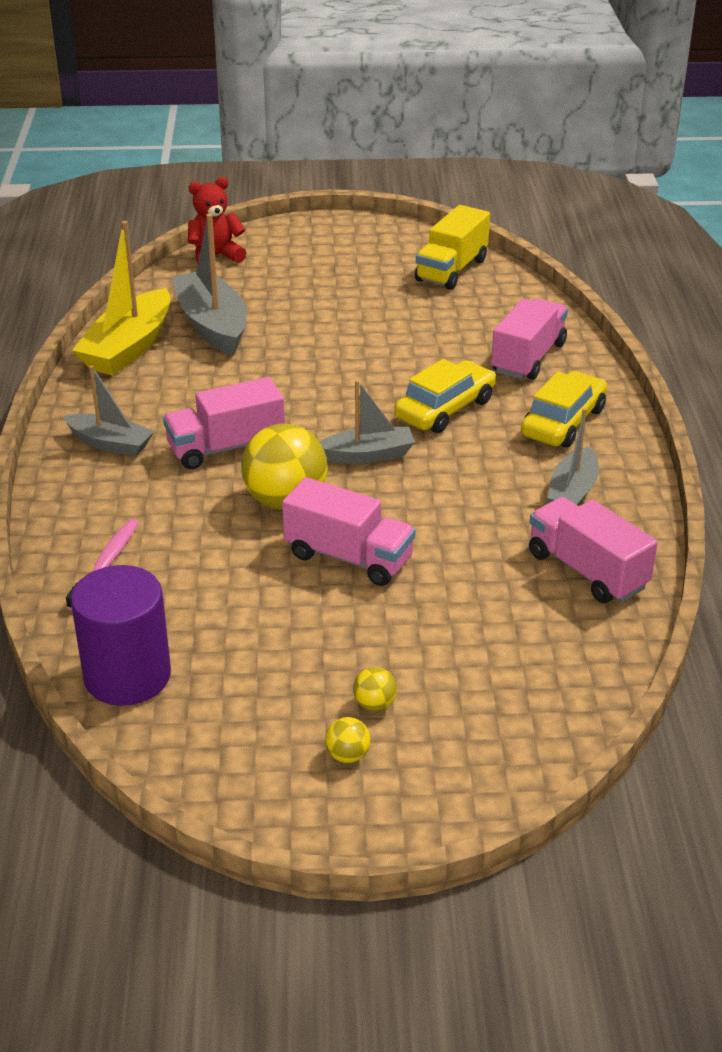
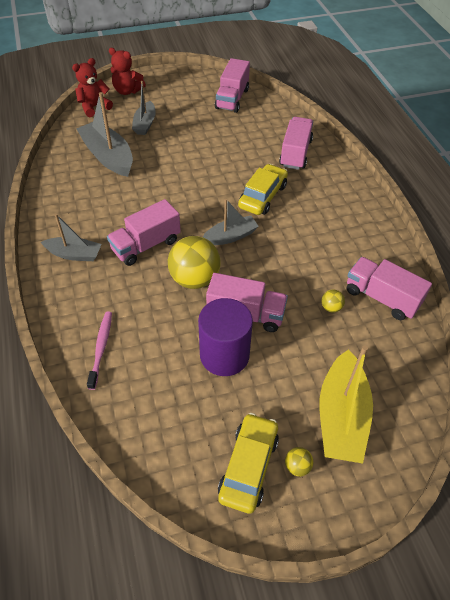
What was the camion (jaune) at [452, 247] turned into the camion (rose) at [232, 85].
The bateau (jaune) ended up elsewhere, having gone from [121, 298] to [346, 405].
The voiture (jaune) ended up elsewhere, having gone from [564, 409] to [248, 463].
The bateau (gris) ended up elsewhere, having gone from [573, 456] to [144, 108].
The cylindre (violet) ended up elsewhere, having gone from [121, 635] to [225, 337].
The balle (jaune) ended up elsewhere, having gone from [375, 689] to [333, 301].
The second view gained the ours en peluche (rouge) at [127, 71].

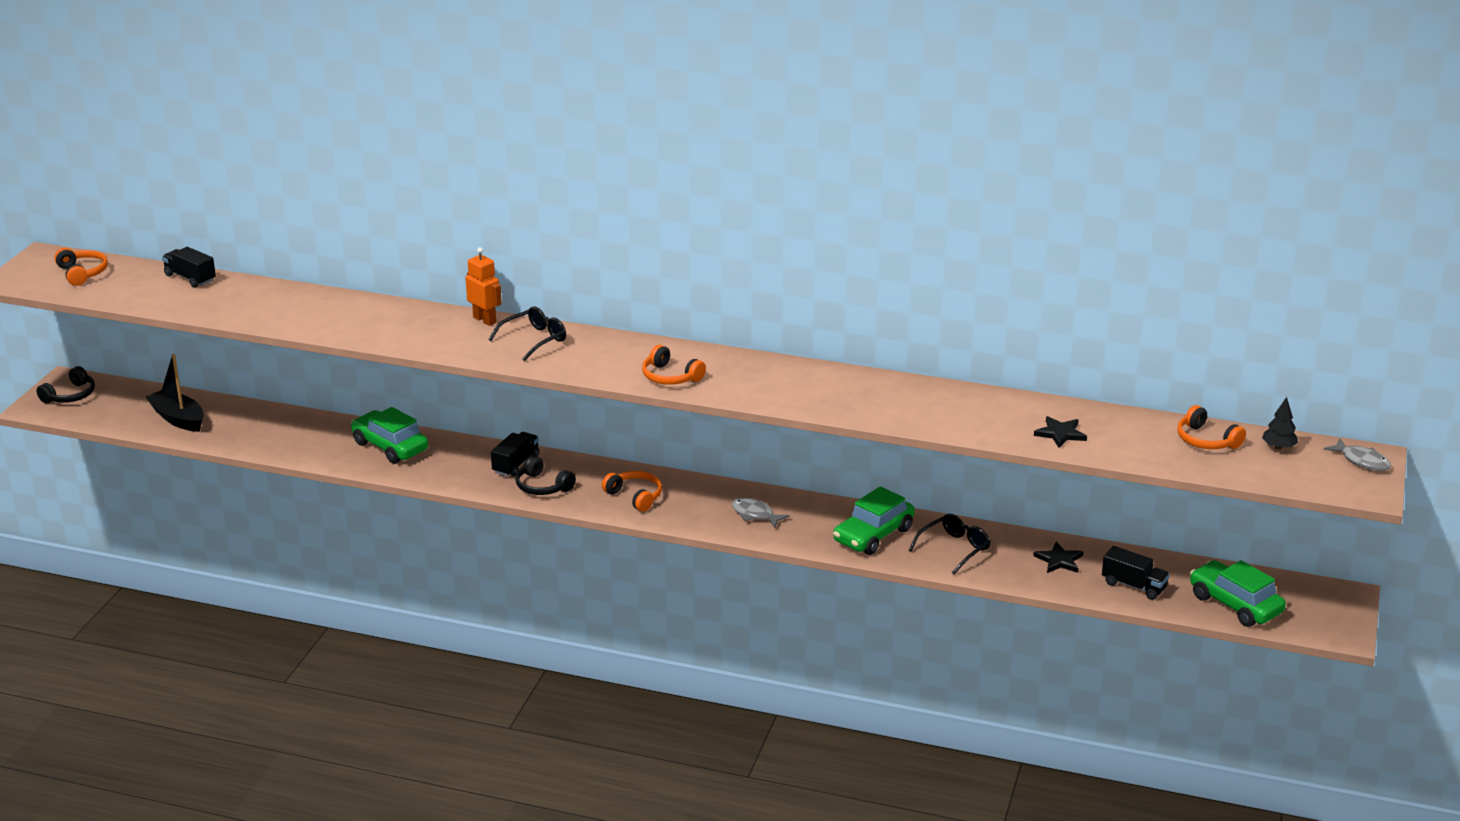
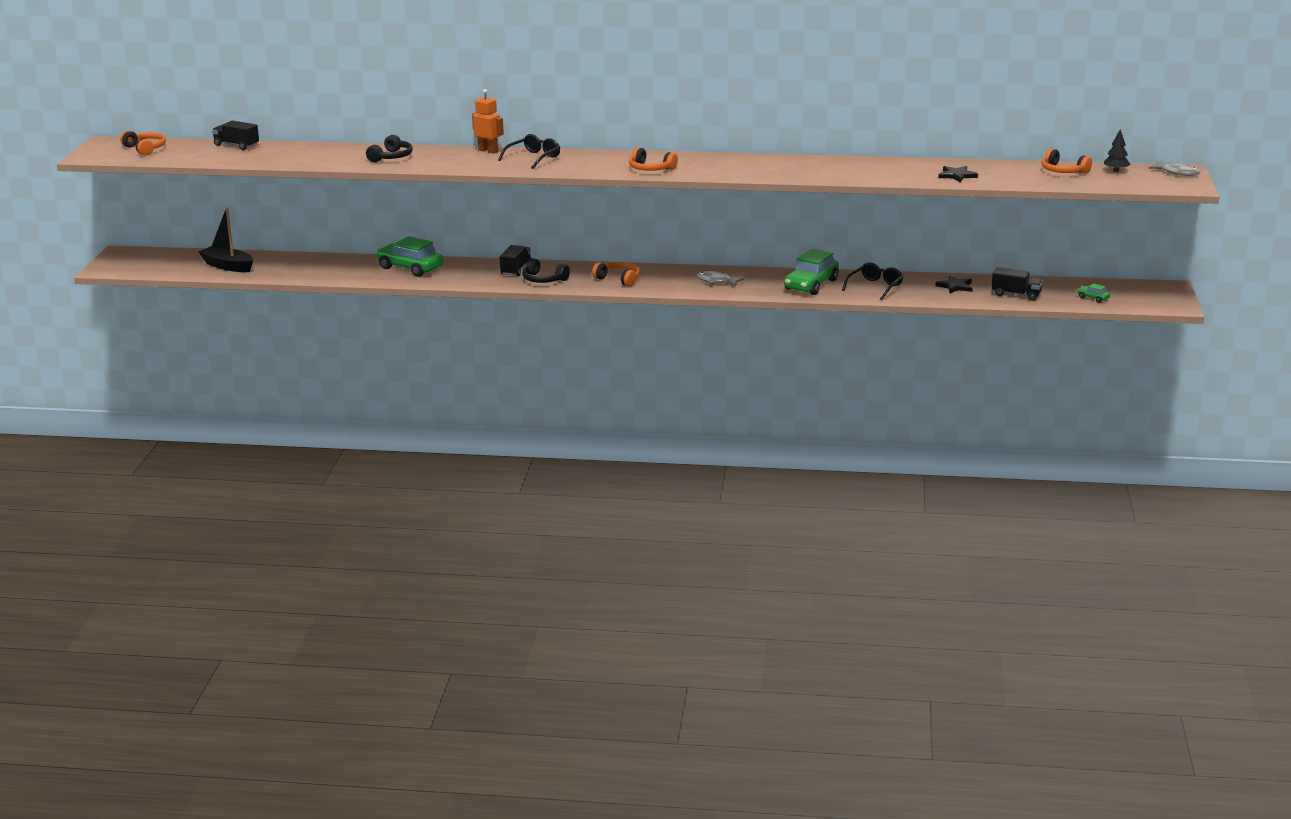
The casque audio (noir) ended up elsewhere, having gone from [65, 384] to [389, 148].
The size of the voiture (vert) at [1238, 593] changed by a factor of 0.44.

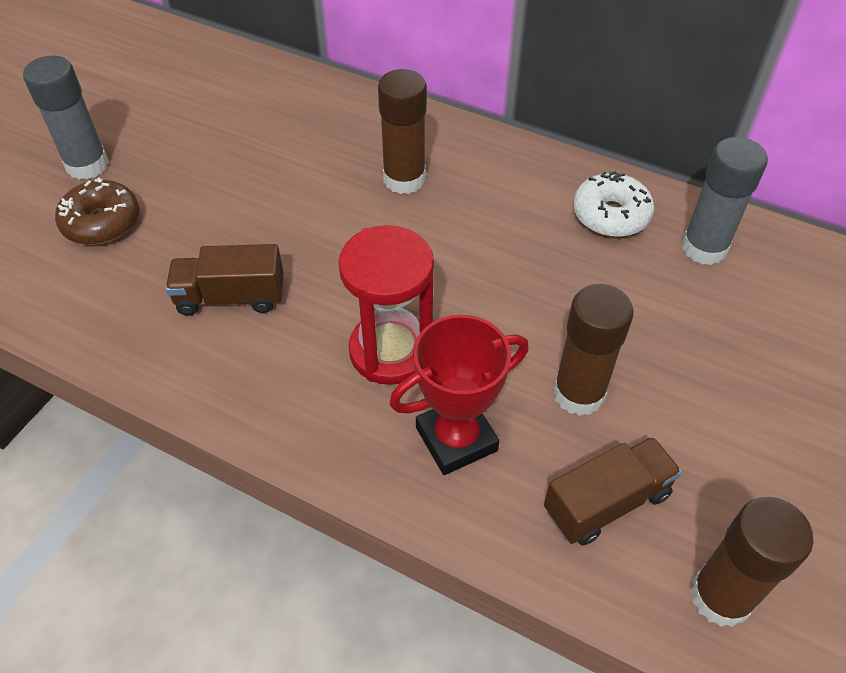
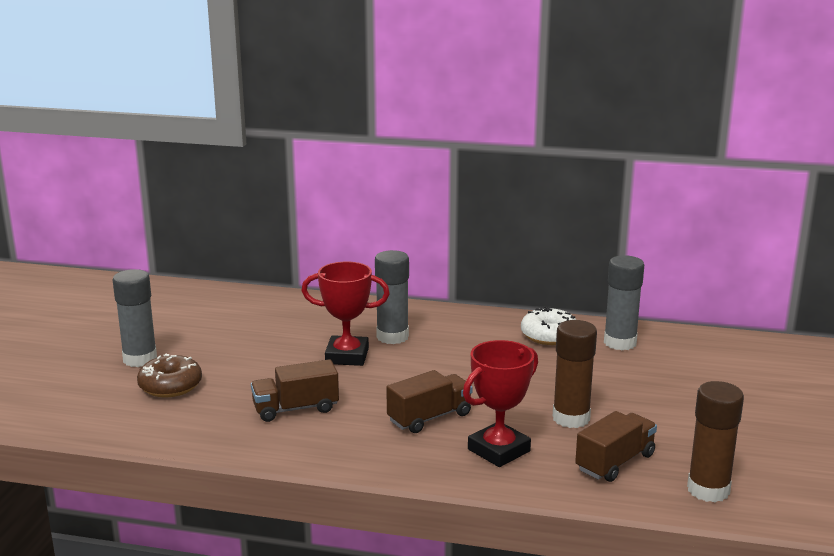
What was the bâton de colle (marron) at [402, 131] turned into the bâton de colle (gris) at [392, 297].
Where the sablier (rouge) stood at [386, 305], the camion (marron) came to stand at [429, 401].
The second view gained the trophée (rouge) at [345, 314].

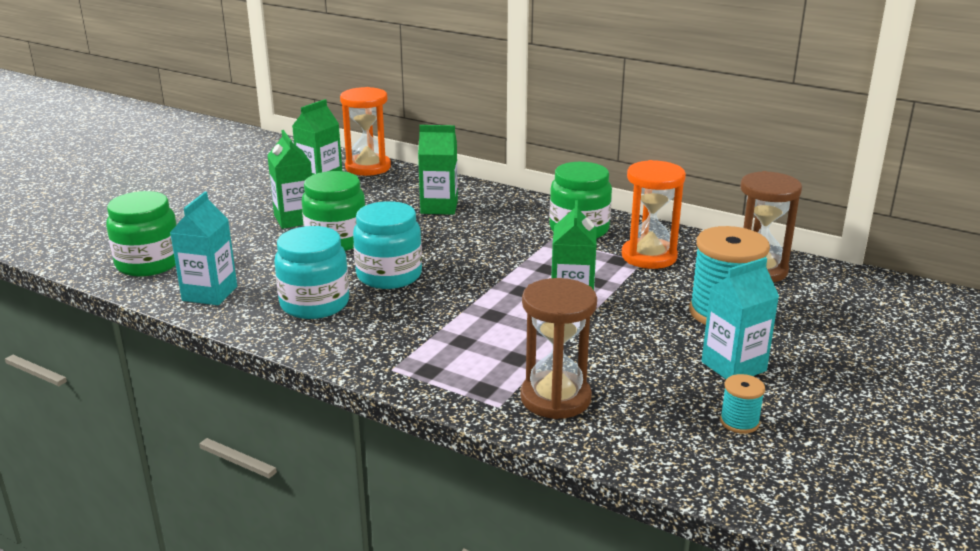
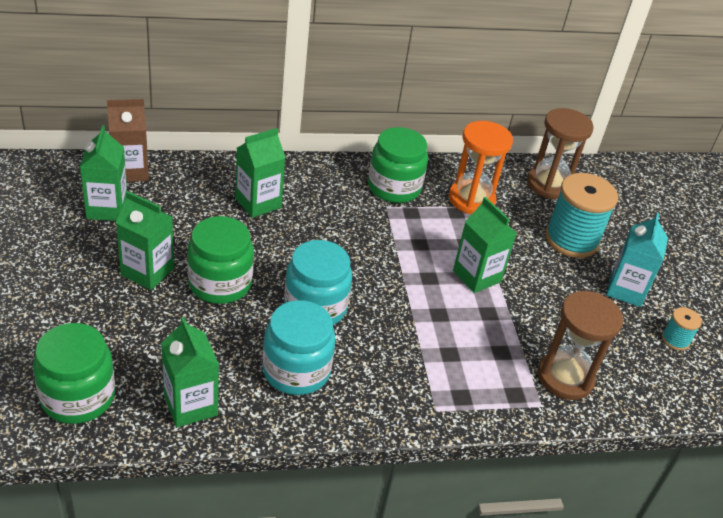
Where the sablier (orange) stood at [365, 131], the brique de lait (marron) came to stand at [128, 140].
What was the brique de lait (turquoise) at [203, 248] turned into the brique de lait (vert) at [190, 372].

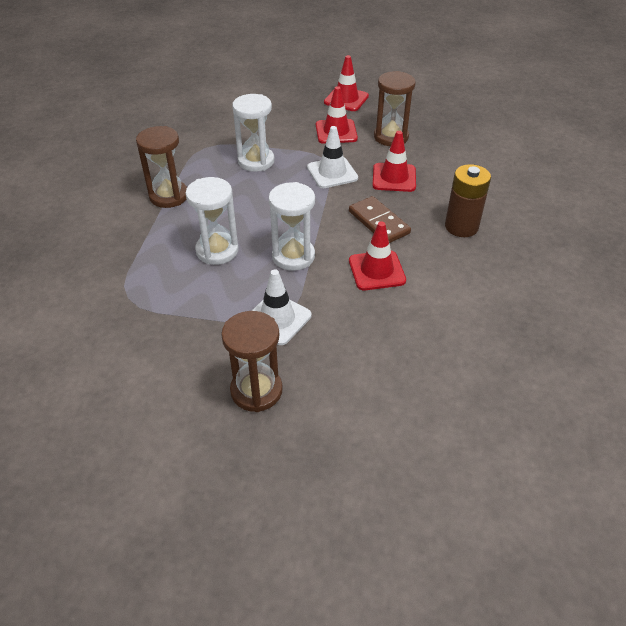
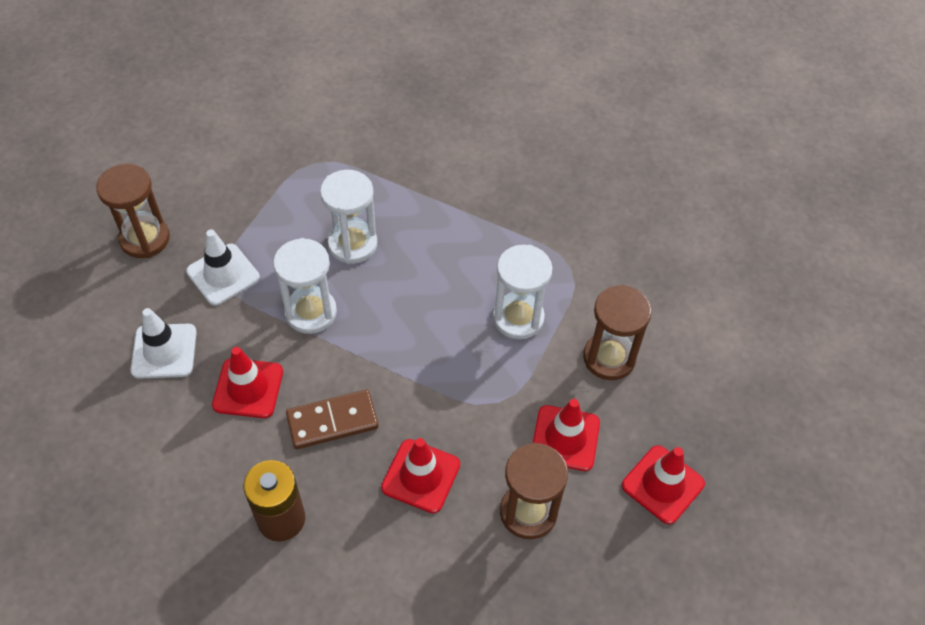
The sablier (marron) ended up elsewhere, having gone from [161, 167] to [617, 332].
The cône de chantier (blanc) ended up elsewhere, having gone from [332, 157] to [164, 343].

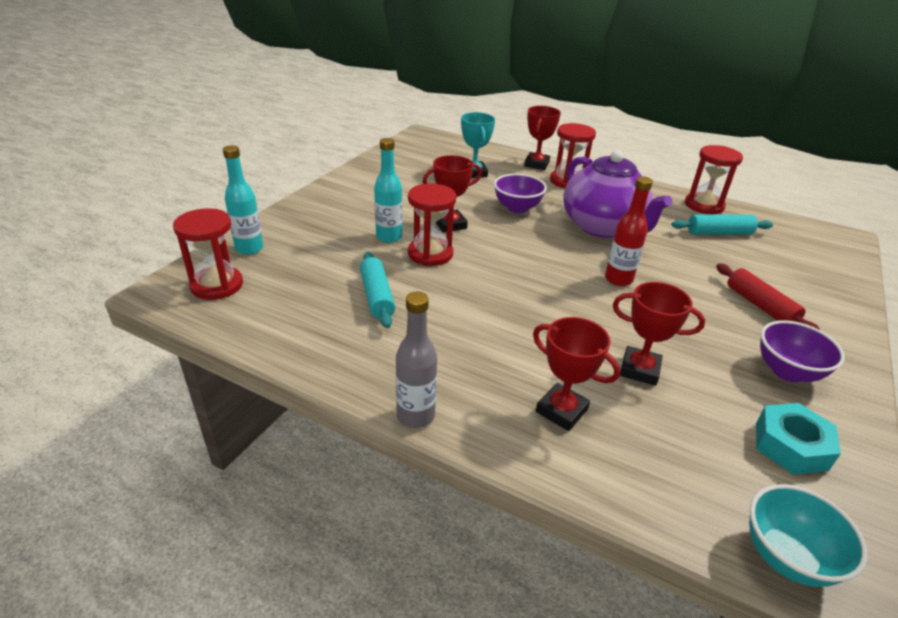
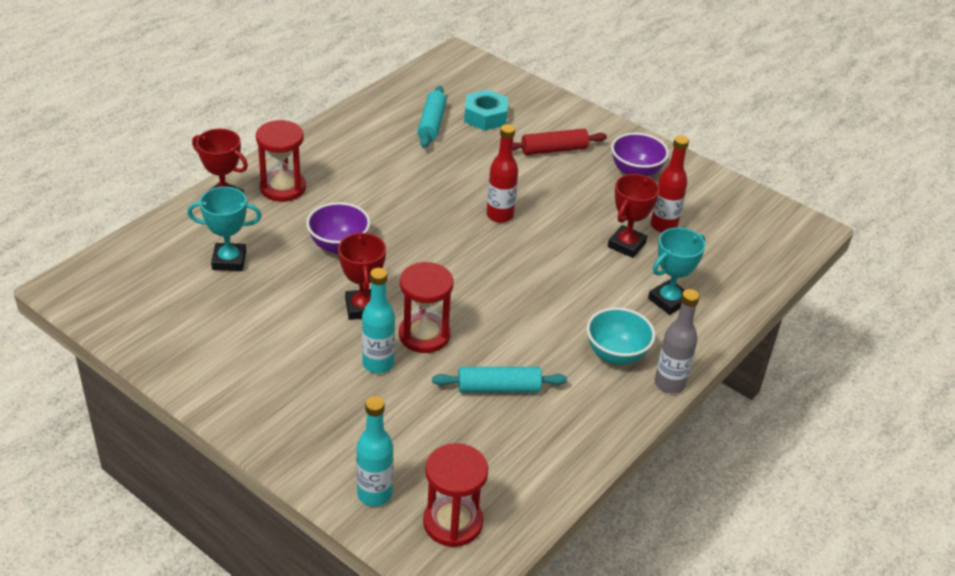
The second view lost the sablier (rouge) at [714, 179].
The second view lost the théière (violet) at [617, 194].
What was the trophée (rouge) at [576, 374] turned into the trophée (turquoise) at [676, 271].
The écrou (turquoise) ended up elsewhere, having gone from [798, 439] to [486, 110].
The bol (turquoise) ended up elsewhere, having gone from [808, 535] to [621, 336].
The second view gained the bouteille (rouge) at [670, 184].

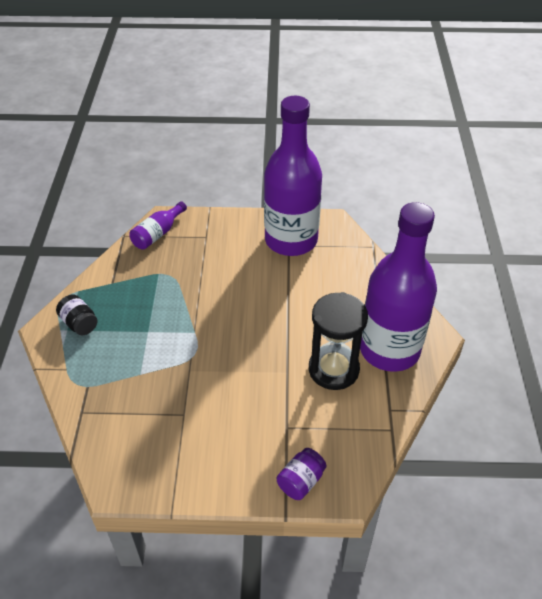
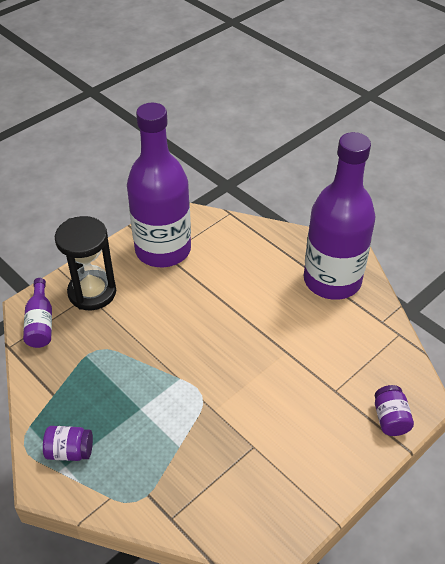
The sablier (noir) ended up elsewhere, having gone from [338, 341] to [85, 263].
What was the bocal (noir) at [77, 314] turned into the bocal (violet) at [68, 443].

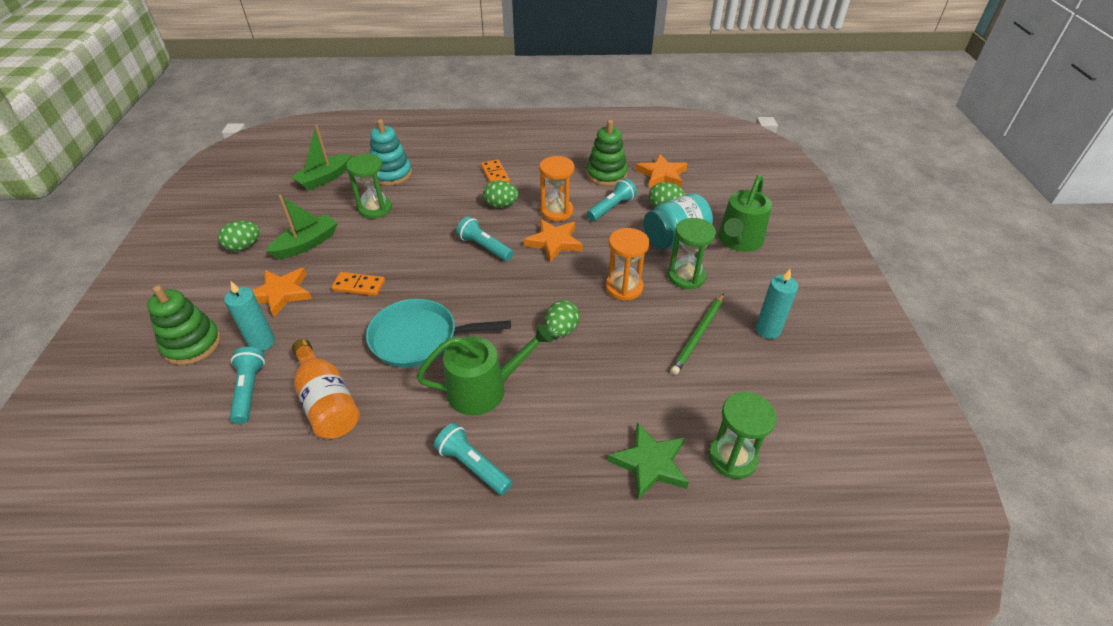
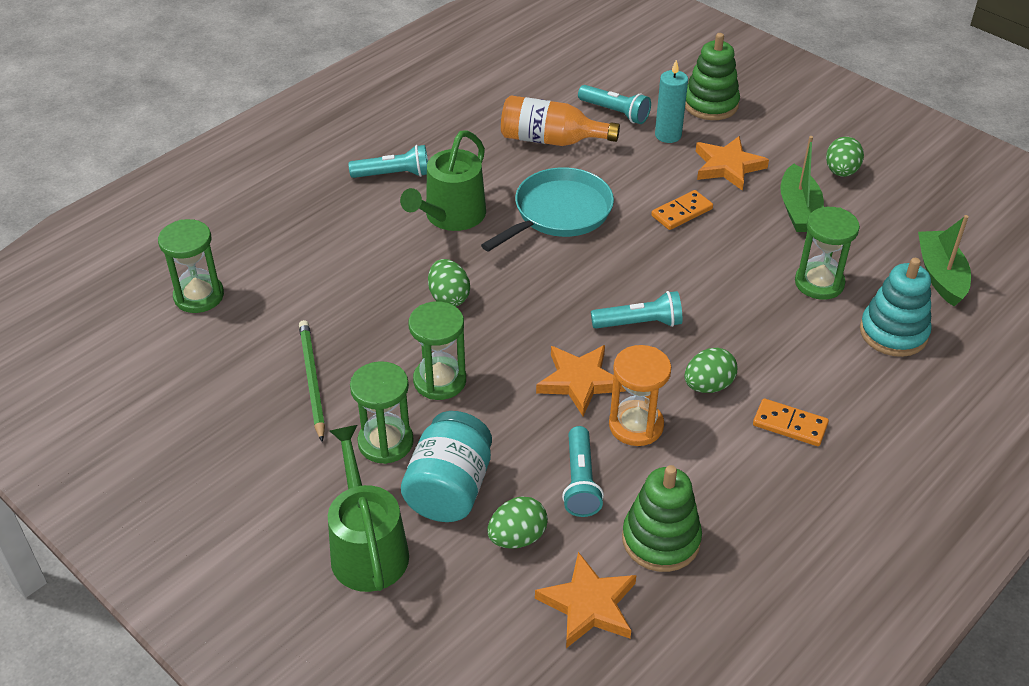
What was the sablier (orange) at [627, 264] turned into the sablier (vert) at [437, 350].
The second view lost the bougie (turquoise) at [777, 304].
The second view lost the étoile (vert) at [648, 461].

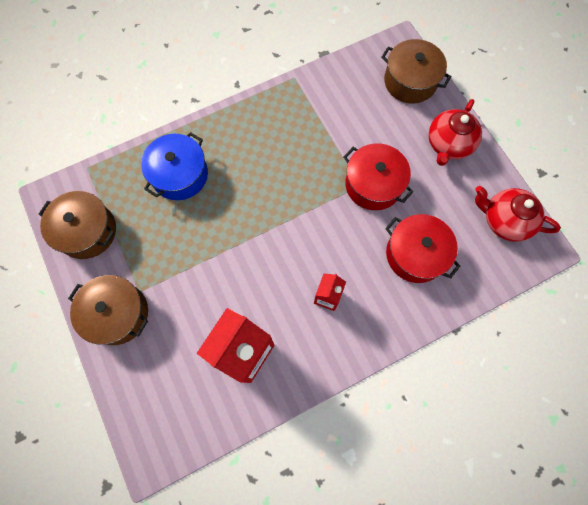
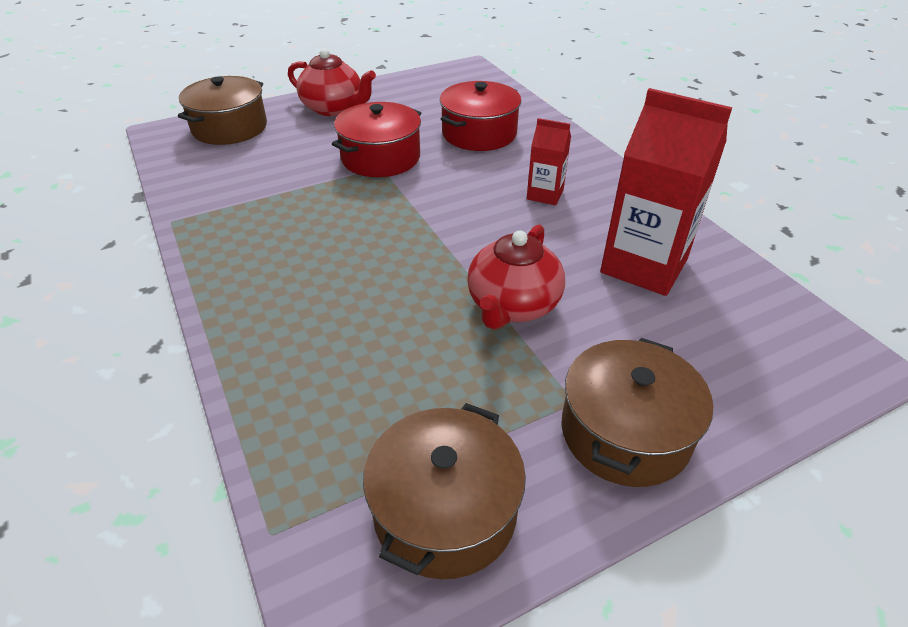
The second view lost the marmite (bleu) at [174, 166].
The théière (rouge) ended up elsewhere, having gone from [518, 214] to [516, 276].

